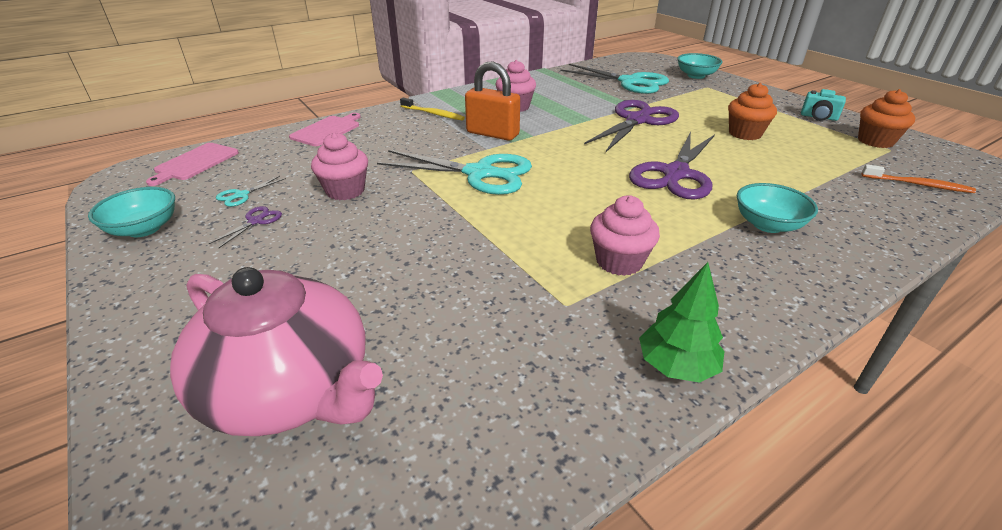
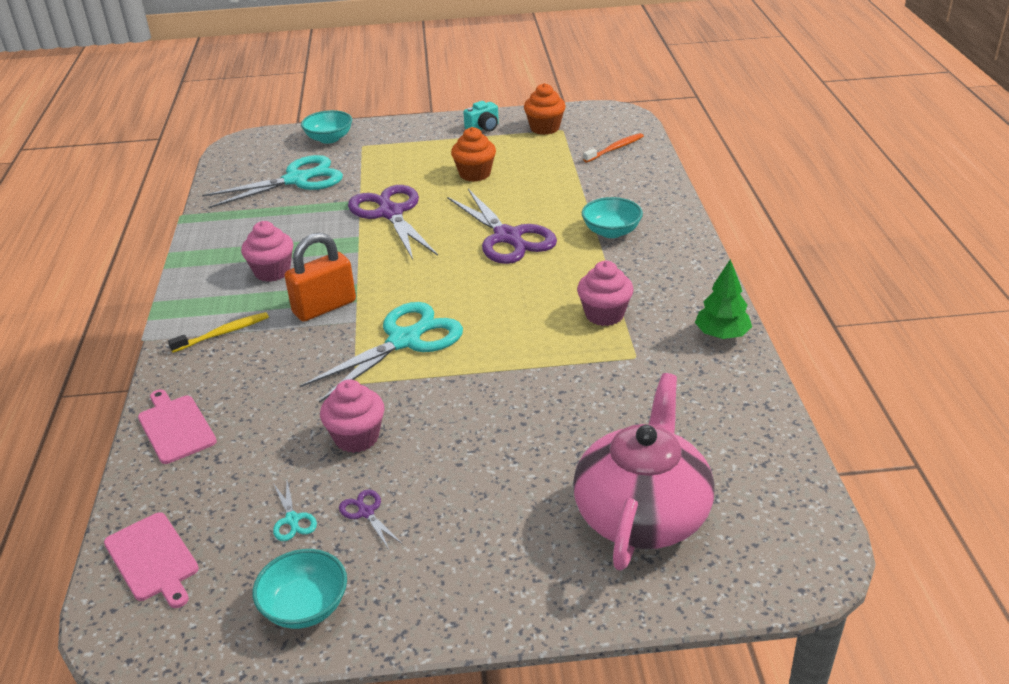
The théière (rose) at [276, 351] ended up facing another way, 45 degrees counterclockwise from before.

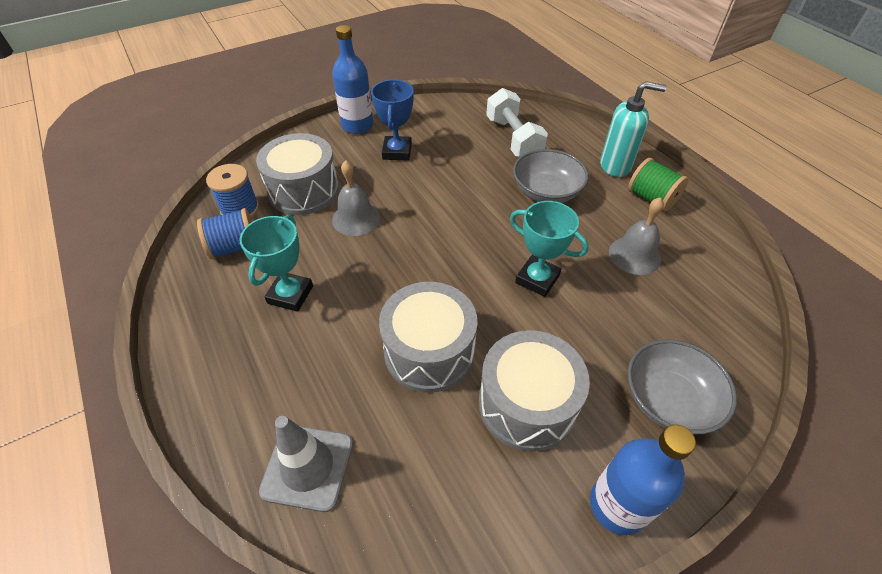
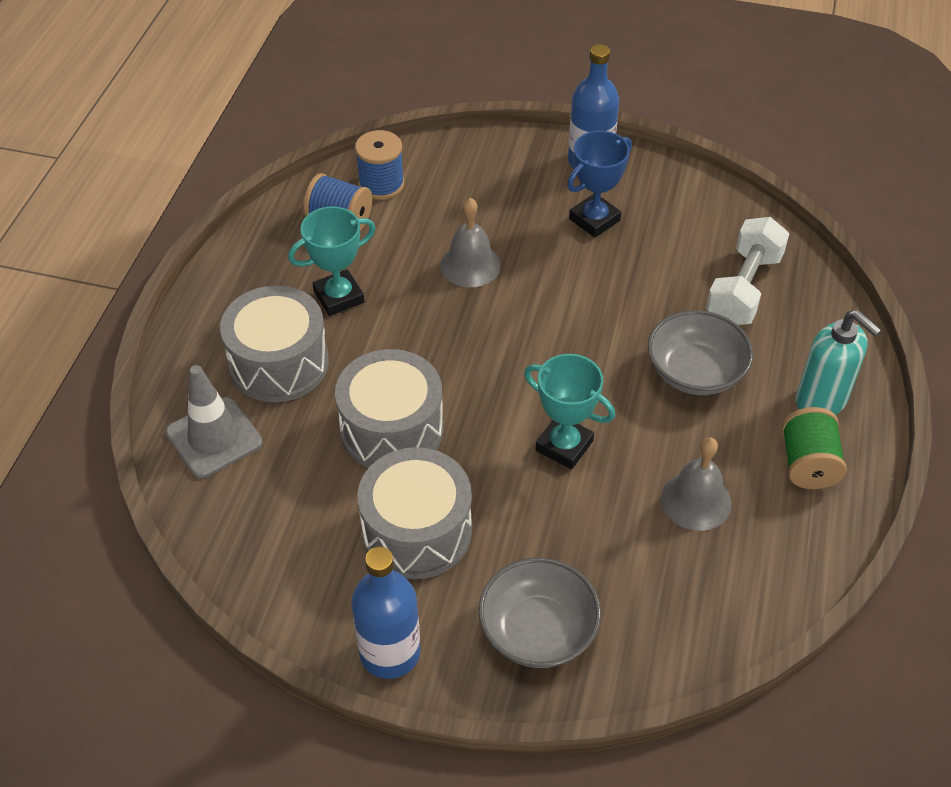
The tambour (gris) ended up elsewhere, having gone from [297, 174] to [274, 343].
The trophée (turquoise) at [549, 249] ended up facing another way, 45 degrees counterclockwise from before.

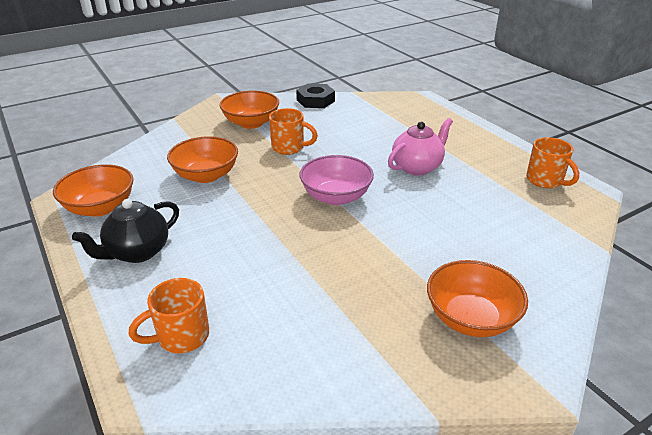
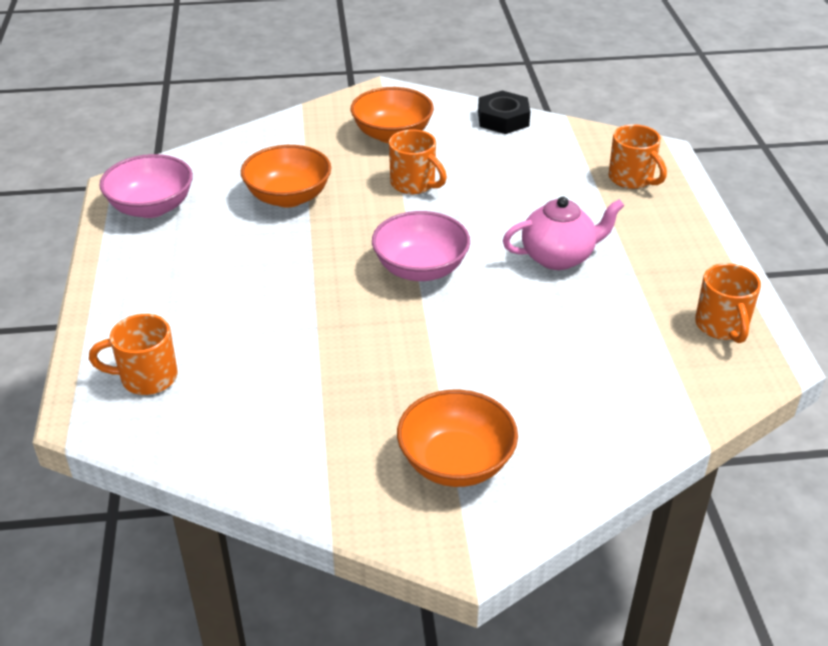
What was the bol (orange) at [93, 190] turned into the bol (rose) at [146, 186].
The second view lost the théière (noir) at [125, 231].
The second view gained the tasse (orange) at [638, 156].

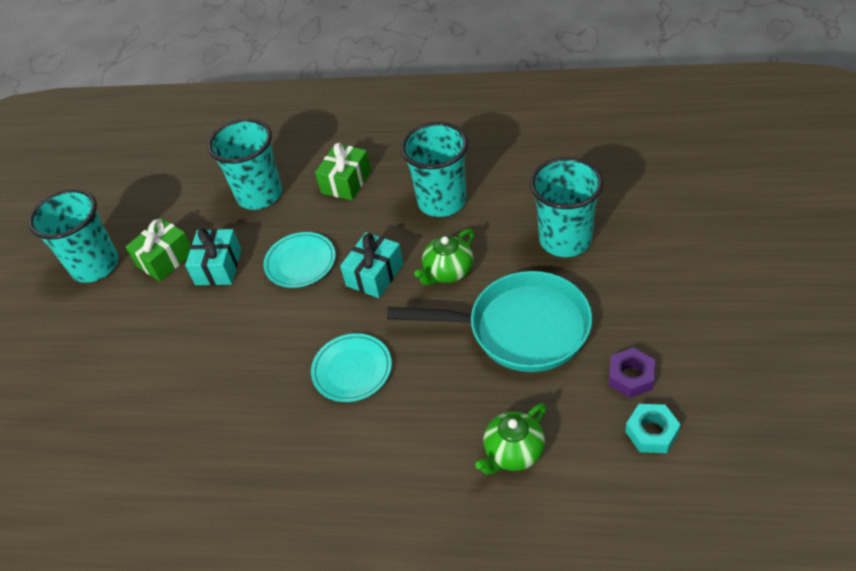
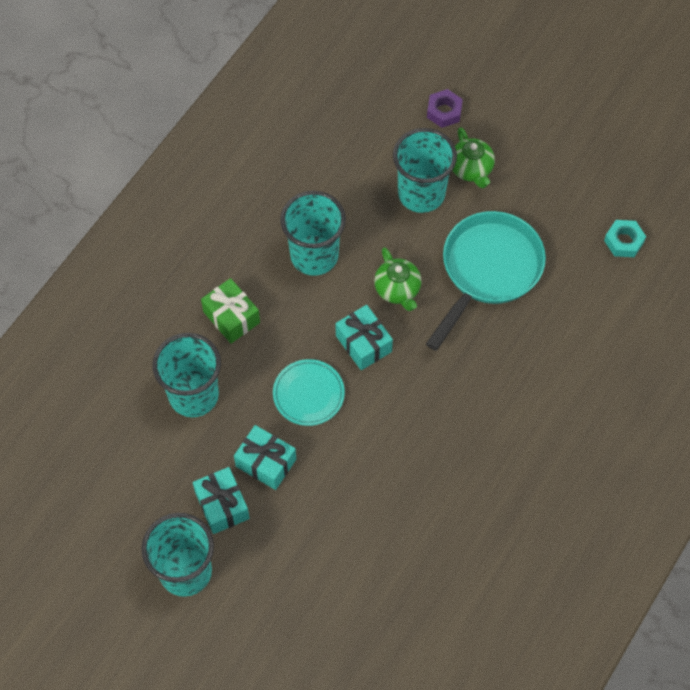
What was the cadeau (vert) at [158, 249] turned into the cadeau (turquoise) at [221, 500].
The second view lost the assiette (turquoise) at [351, 367].
The écrou (violet) ended up elsewhere, having gone from [632, 372] to [445, 108].
The théière (vert) ended up elsewhere, having gone from [510, 439] to [473, 158].

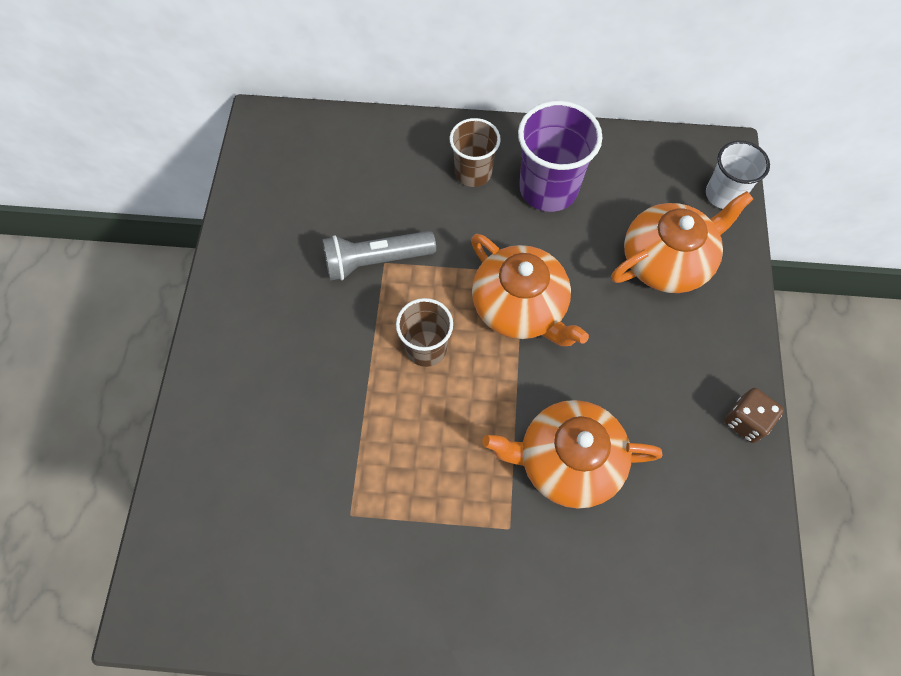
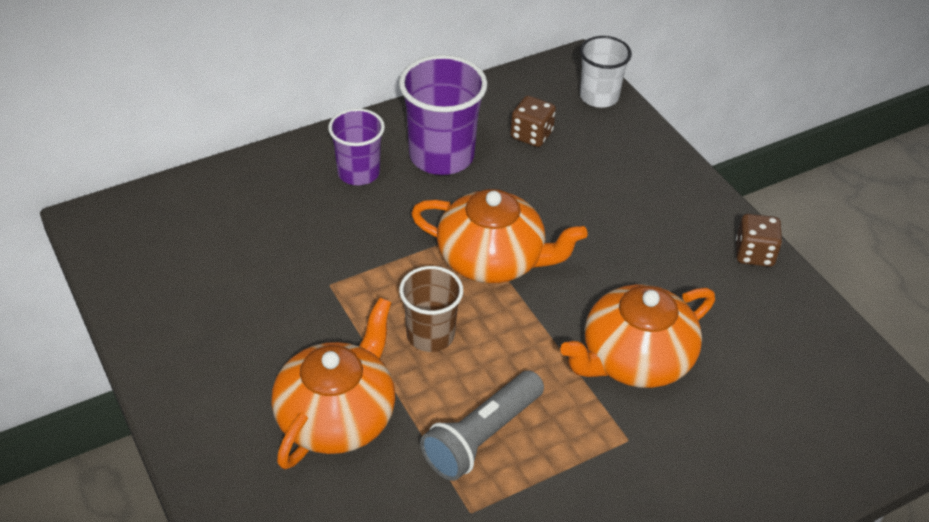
What was the gobelet (marron) at [475, 152] turned into the gobelet (violet) at [356, 146].
The théière (orange) ended up elsewhere, having gone from [682, 242] to [333, 384].
The lampe de poche (gris) ended up elsewhere, having gone from [379, 256] to [482, 426].
The second view gained the dé (marron) at [533, 121].

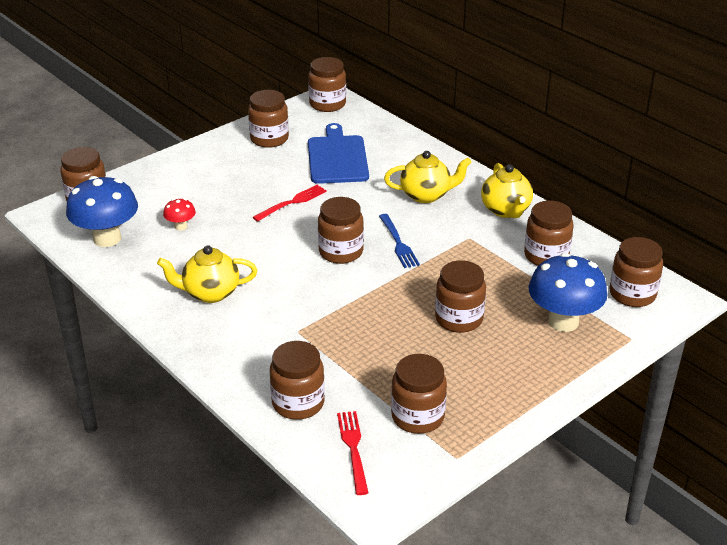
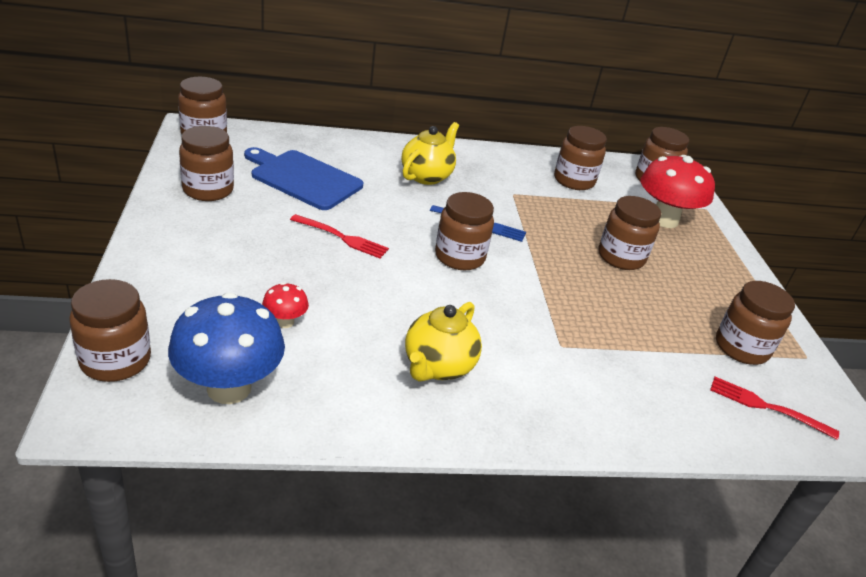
The second view lost the théière (jaune) at [507, 190].
The fourchette (rouge) at [289, 203] ended up facing another way, 120 degrees clockwise from before.
What was the champignon (bleu) at [568, 292] turned into the champignon (rouge) at [678, 191].
The second view lost the bocal (marron) at [297, 380].

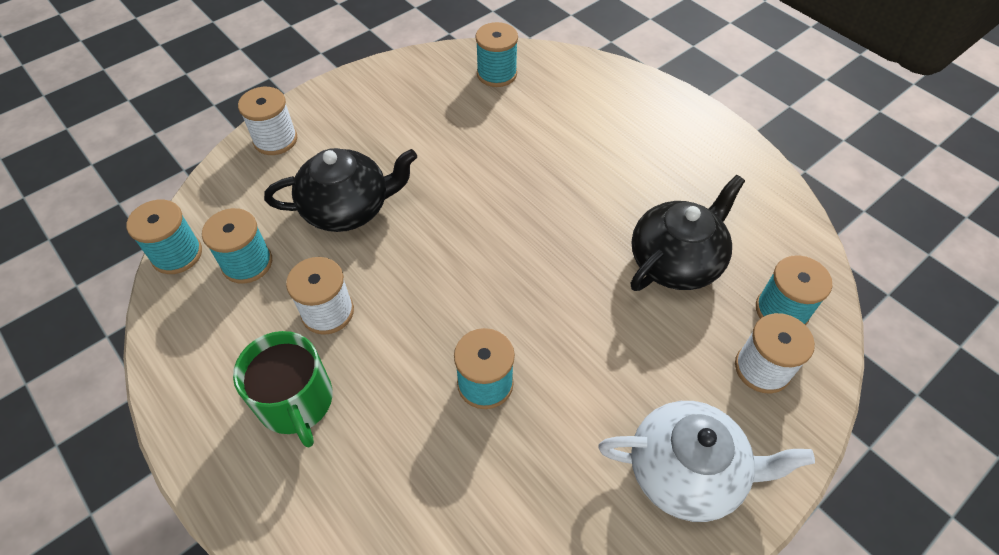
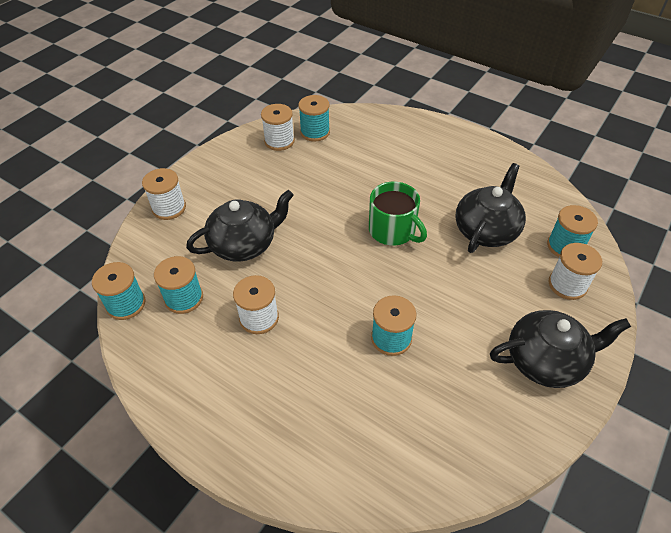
The tasse (vert) ended up elsewhere, having gone from [283, 389] to [398, 214].
What was the théière (blanc) at [706, 461] turned into the théière (noir) at [560, 349].
The second view gained the bobine (blanc) at [278, 127].

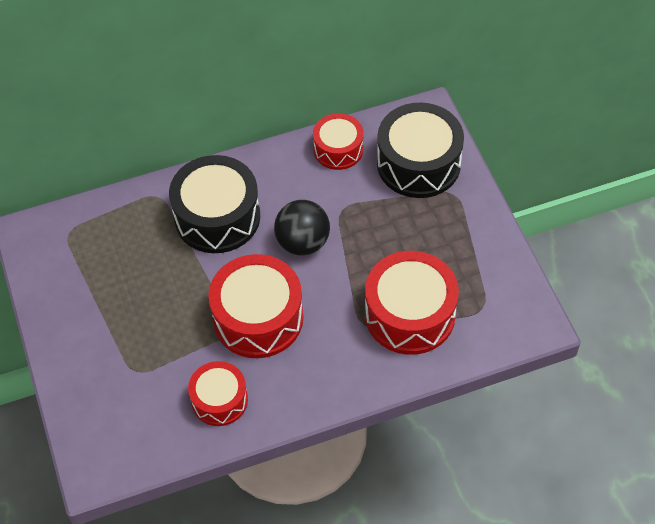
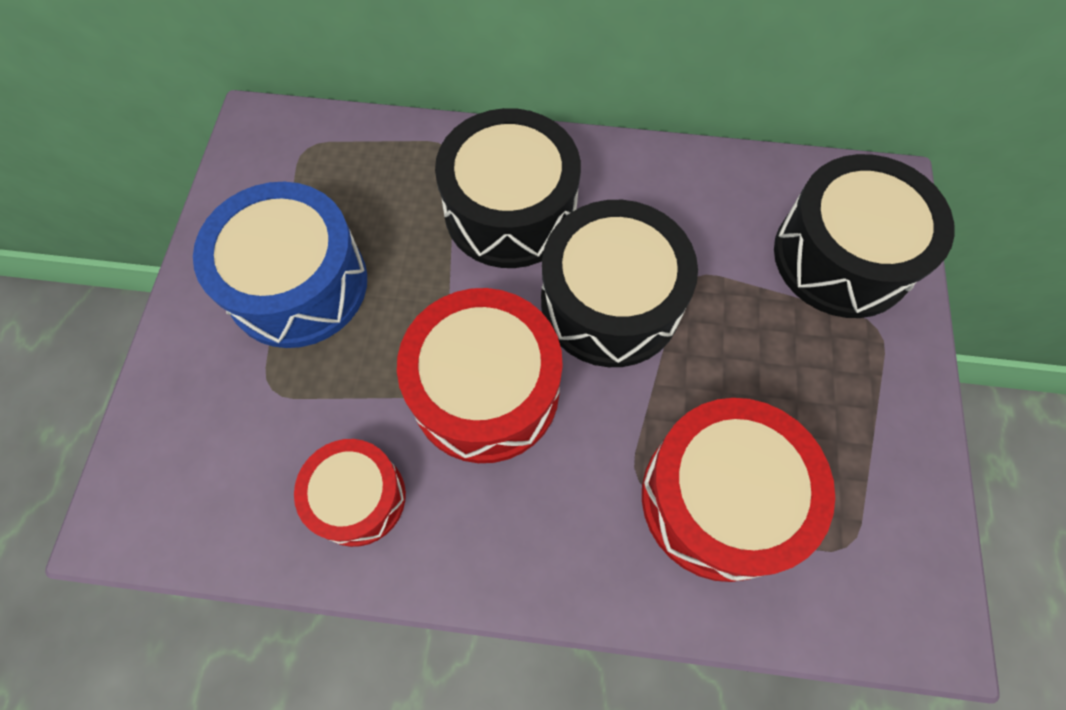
The second view lost the tambour (rouge) at [338, 141].
Where the balle (noir) stood at [302, 227], the tambour (noir) came to stand at [619, 283].
The second view gained the tambour (bleu) at [280, 265].

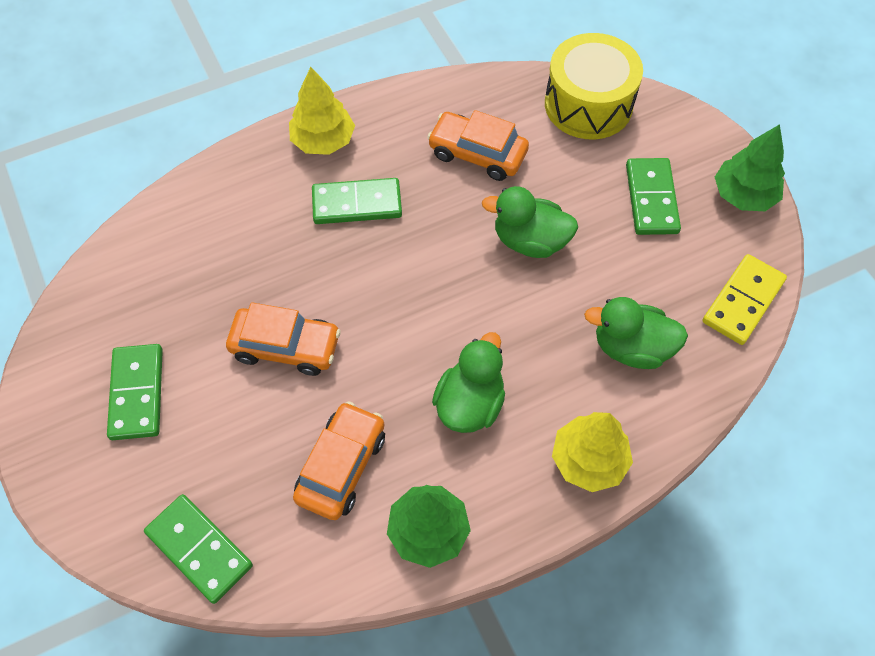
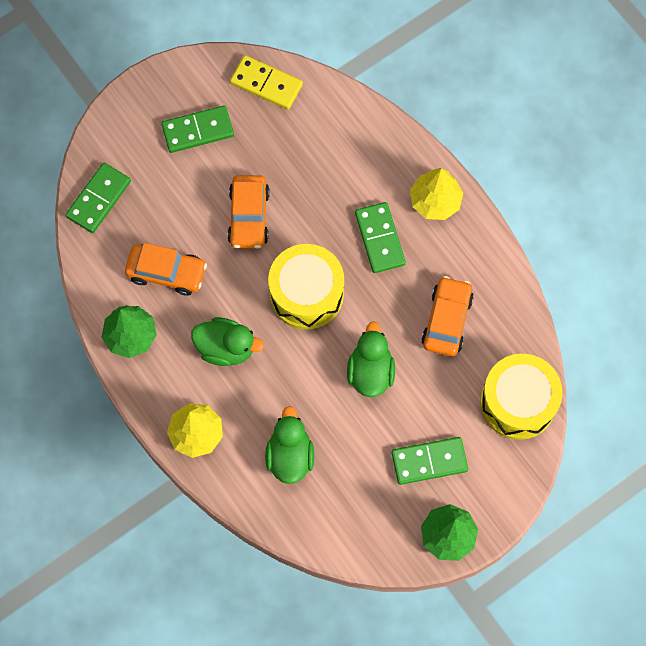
The domino (jaune) ended up elsewhere, having gone from [744, 299] to [266, 82].
The second view gained the tambour (jaune) at [306, 286].

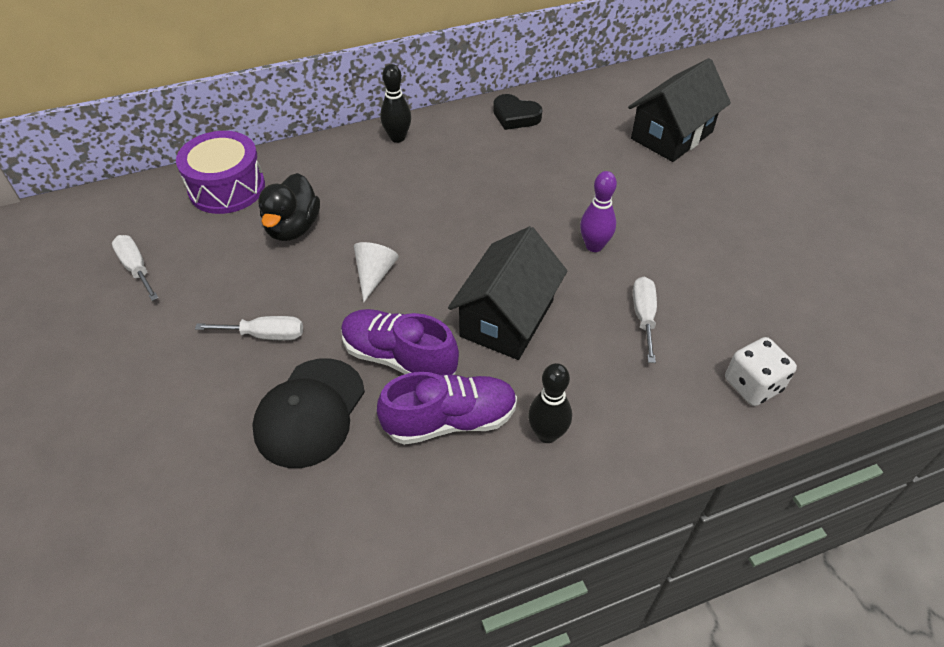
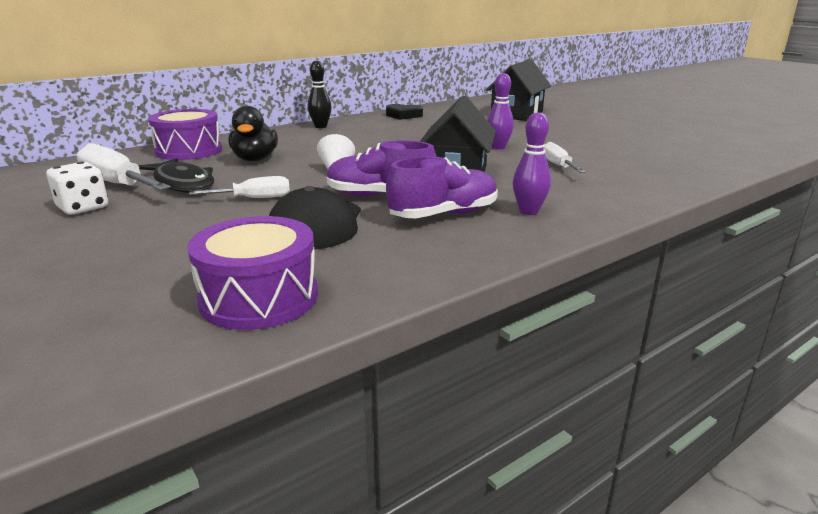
The size of the tournevis (blanc) at [135, 268] changed by a factor of 1.70.
The dé (blanc) ended up elsewhere, having gone from [761, 371] to [77, 188].
What was the quille (noir) at [550, 403] turned into the quille (violet) at [532, 163].
The second view gained the poisson (noir) at [176, 175].
The second view gained the tambour (violet) at [252, 273].

